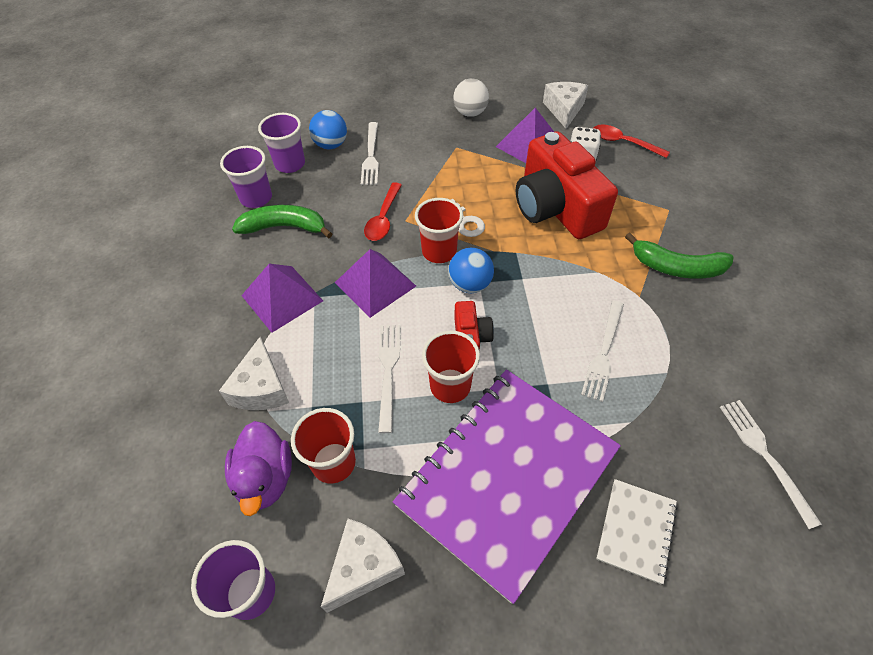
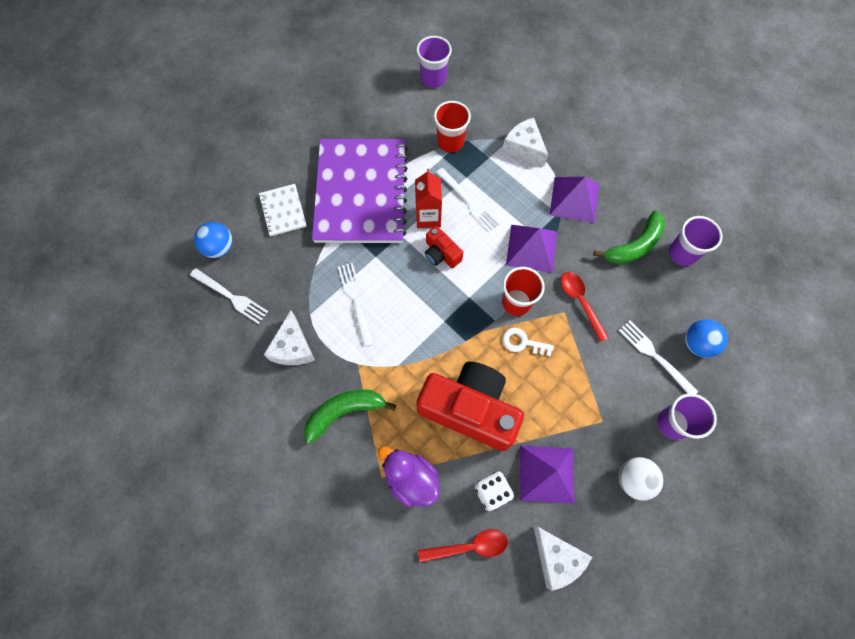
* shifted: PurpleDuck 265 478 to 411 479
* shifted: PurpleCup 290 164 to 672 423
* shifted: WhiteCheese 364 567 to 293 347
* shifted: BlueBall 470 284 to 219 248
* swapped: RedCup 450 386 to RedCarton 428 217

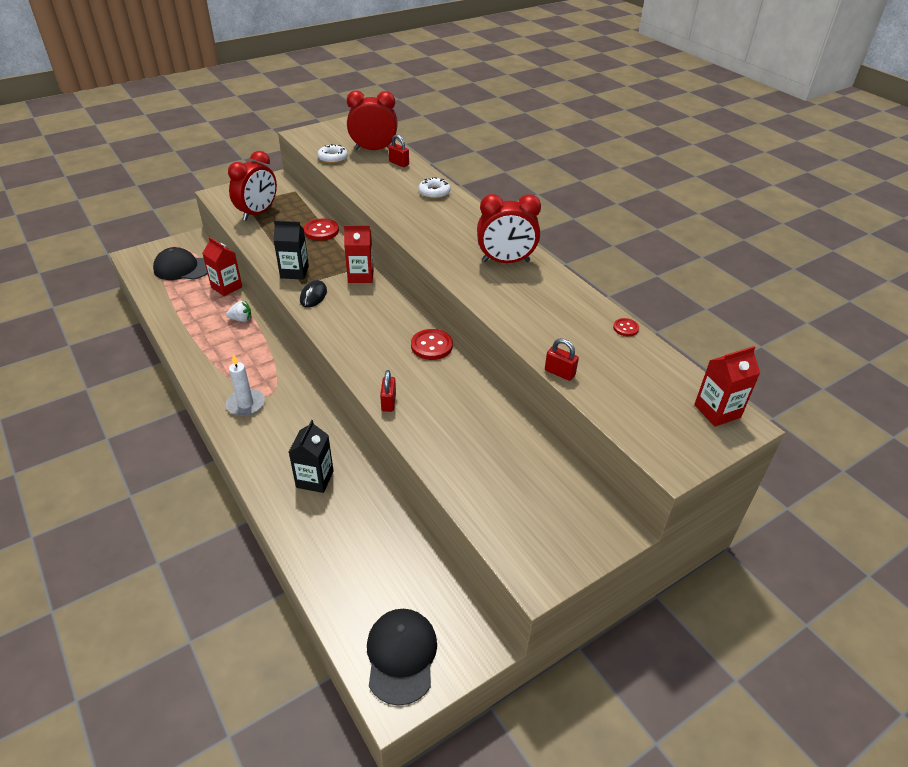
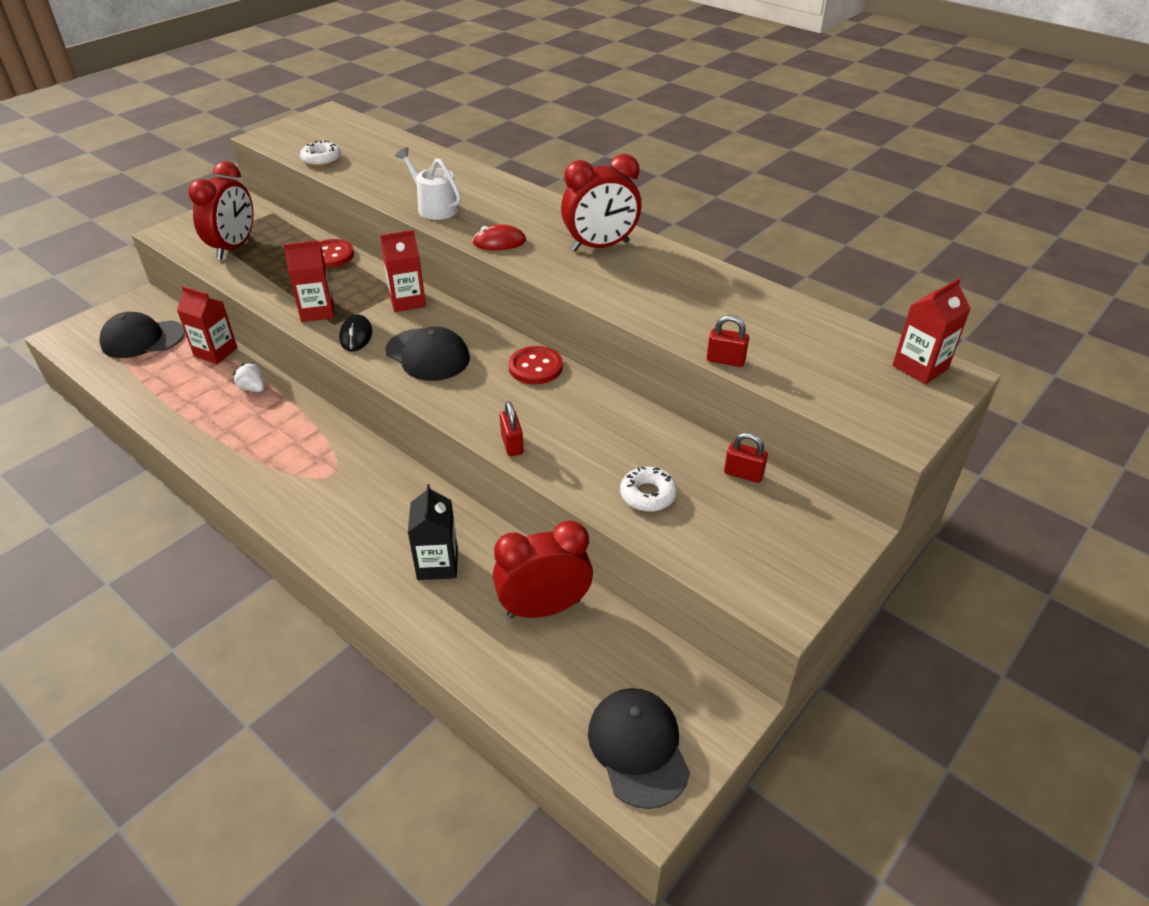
* gone: WhiteCandle 246 404
* gone: RedButton 625 328
* new: BlackCap 428 355
* new: WhiteWateringCan 434 207
* new: RedMouse 499 242
* shifted: RedClock 373 150 to 544 608
* shifted: RedPadlock 399 163 to 743 474
* shifted: WhiteDonut 434 192 to 648 494
* repainted: BlackCarton 294 272 to RedCarton 317 311
* rotated: WhiteStrawberry 241 319 = 253 388 120 degrees counterclockwise

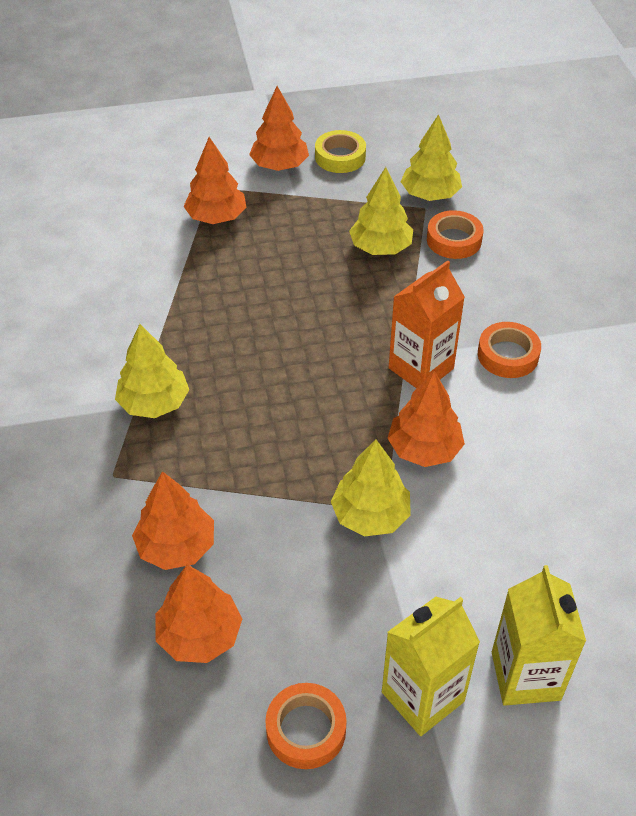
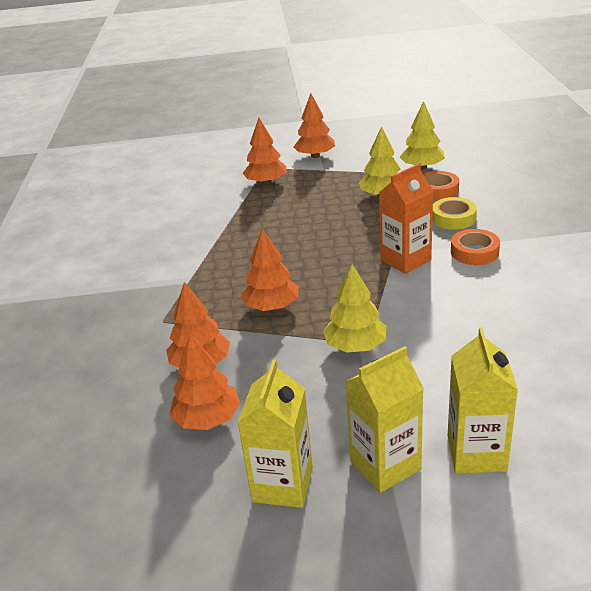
* gone: YellowTree 154 403
* shifted: YellowTape 340 157 to 453 218
* shifted: OrangeTree 424 449 to 272 306
* swapped: OrangeTape 306 730 to YellowCarton 283 484

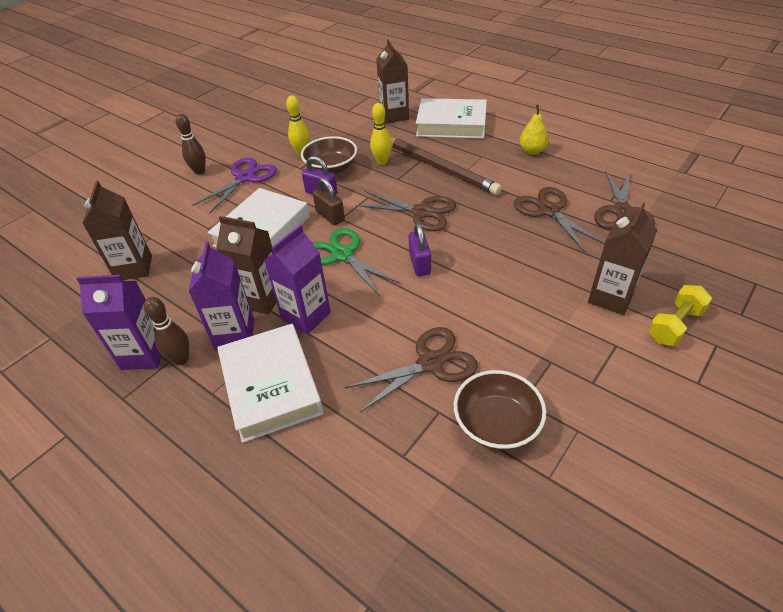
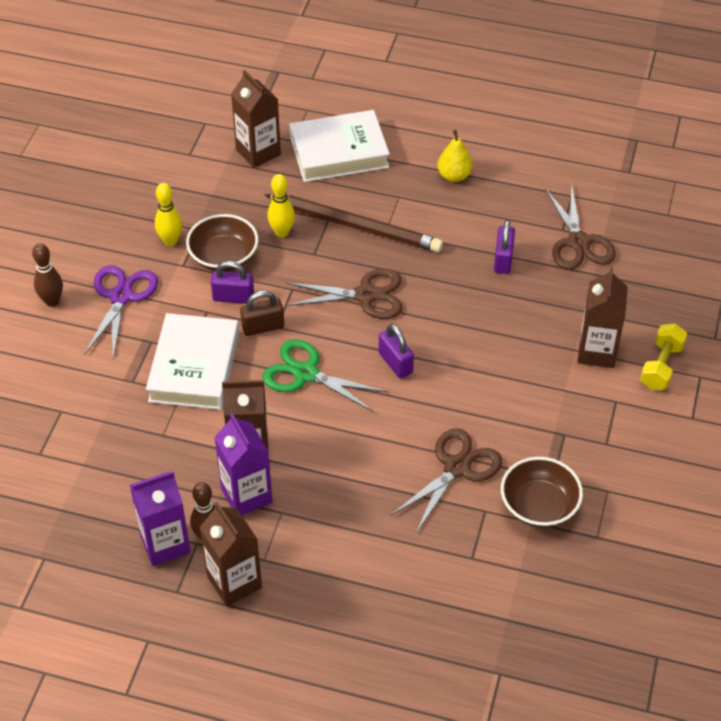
* gone: WhiteBook 271 386
* gone: PurpleCarton 306 316
* shifted: BrownCarton 134 268 to 234 582
* swapped: BrownScissors 549 211 to PurplePadlock 503 260
* rotated: BrownPadlock 330 216 = 263 327 45 degrees counterclockwise

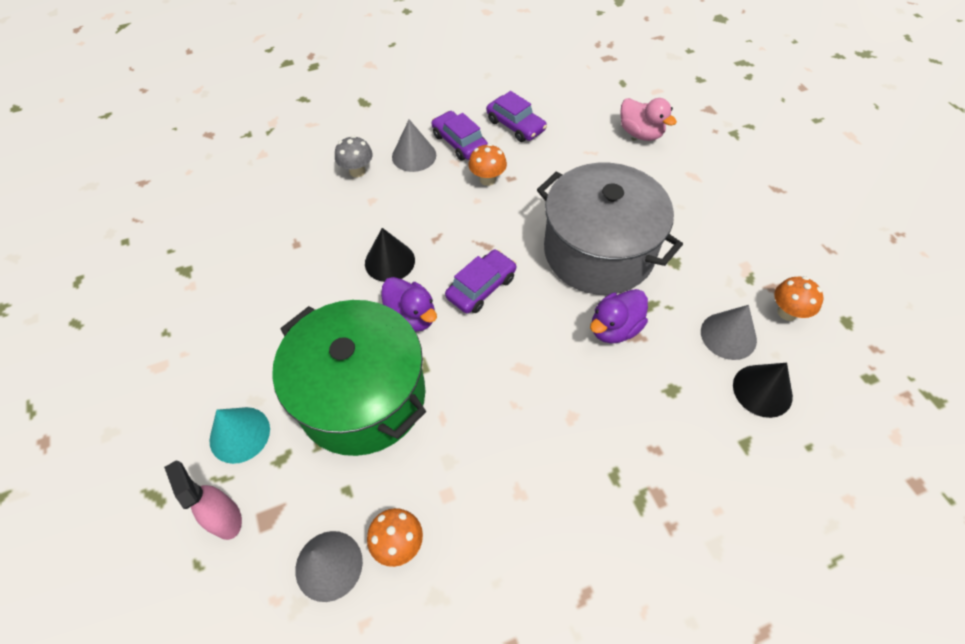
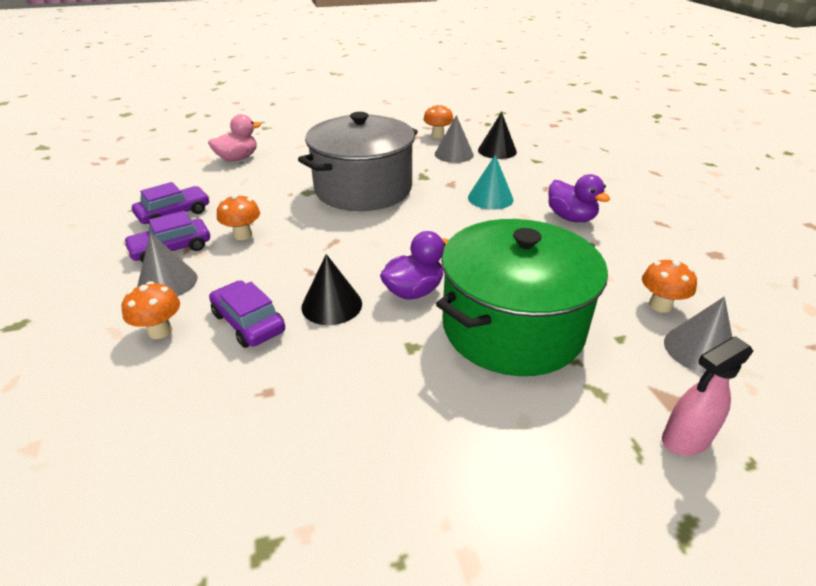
* shifted: TurquoiseCone 239 434 to 490 198
* shifted: PurpleCar 481 287 to 248 322
* shifted: PurpleDuck 614 328 to 571 218
* repainted: GreyMushroom 357 171 to OrangeMushroom 160 331

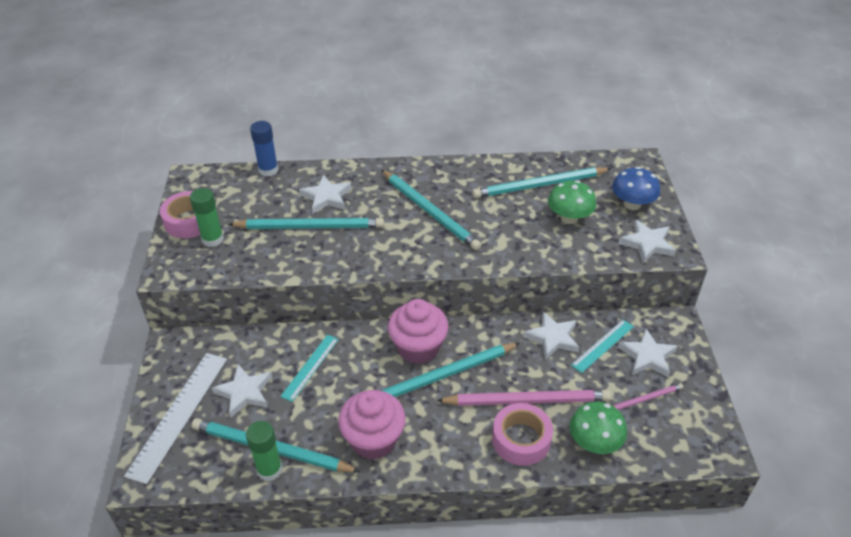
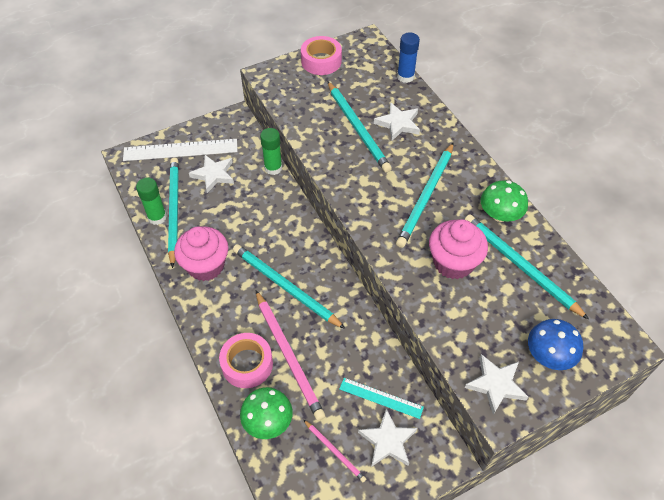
* gone: TurquoiseRuler 310 367
* gone: WhiteStar 553 338
* shifted: GreenGlueStick 213 239 to 273 168
* shifted: PinkCupcake 418 348 to 453 263
* shifted: GreenMushroom 569 218 to 500 215

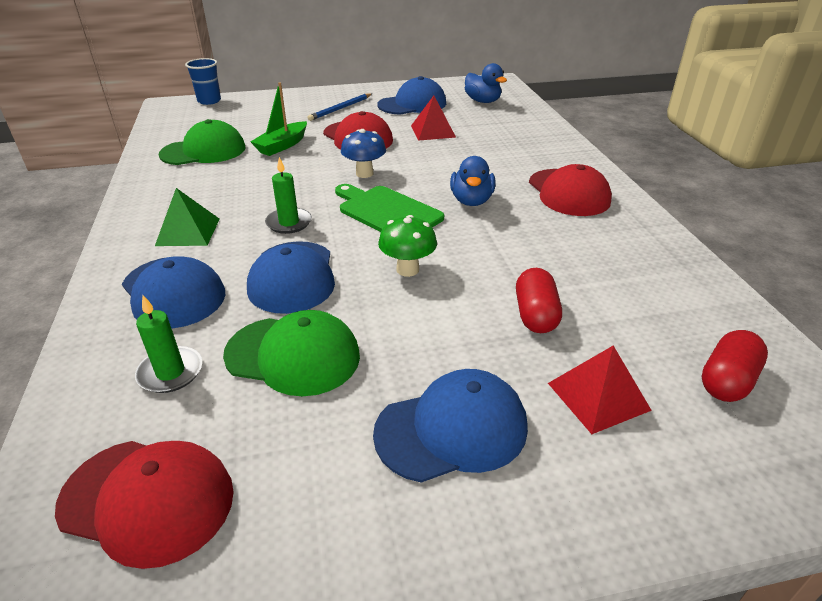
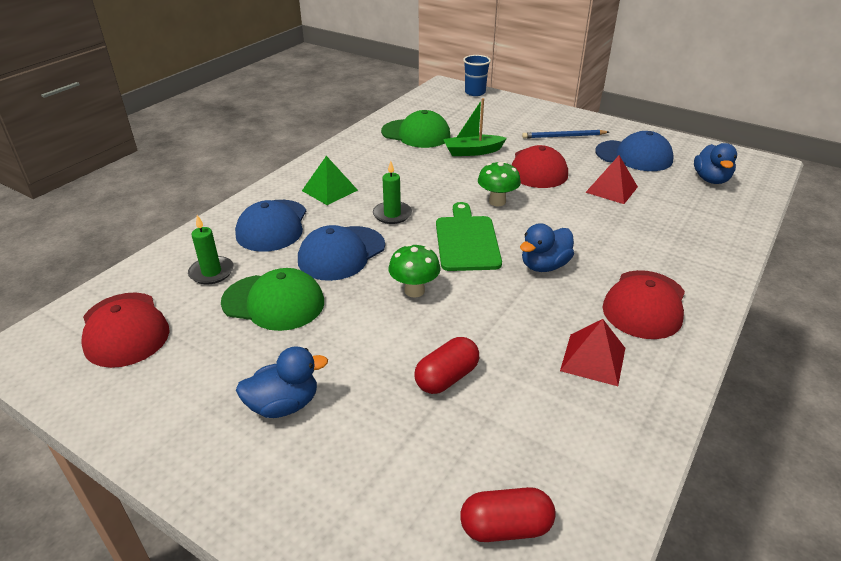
* shifted: RedPyramid 598 396 to 593 359
* swapped: BlueCap 452 429 to BlueDuck 284 405
* repainted: BlueMushroom 364 173 to GreenMushroom 497 202
* rotated: GreenCap 293 355 = 273 302 45 degrees counterclockwise

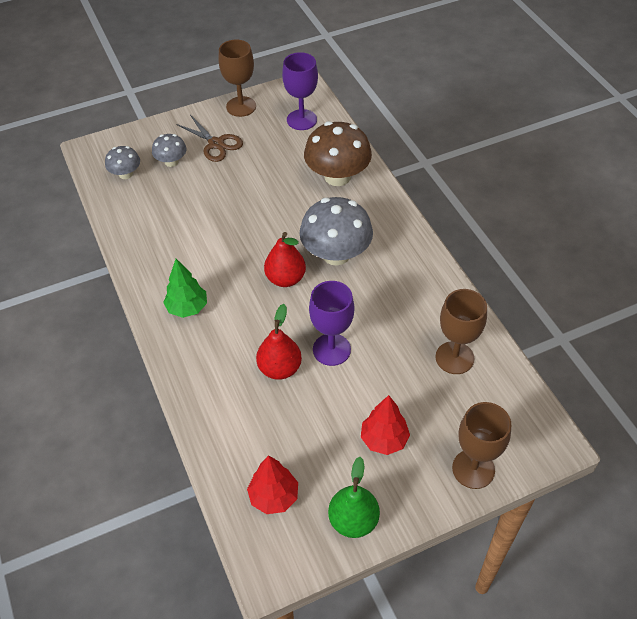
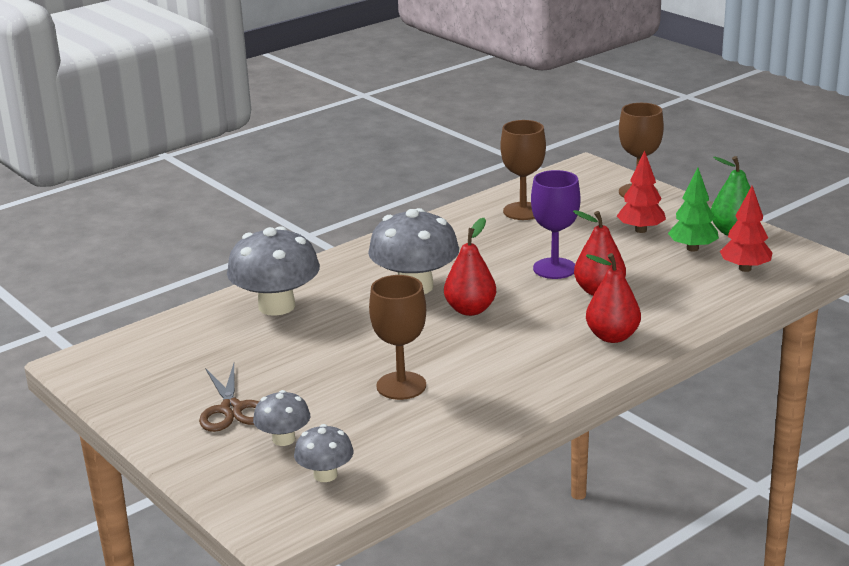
* gone: PurpleGoblet 301 120
* new: RedPear 612 336
* shifted: GreenTree 187 308 to 692 248
* shifted: BrownGoblet 241 106 to 401 386
* repainted: BrownMushroom 337 176 to GreyMushroom 276 306
* rotated: BrownScissors 216 144 = 231 409 135 degrees clockwise

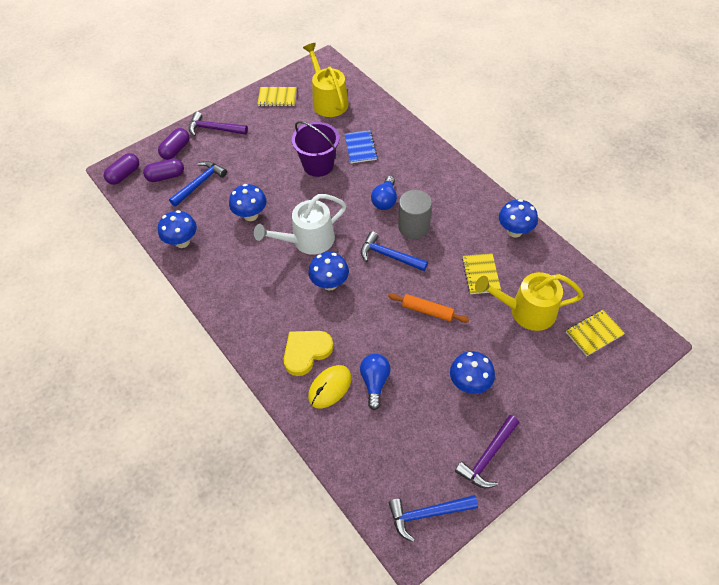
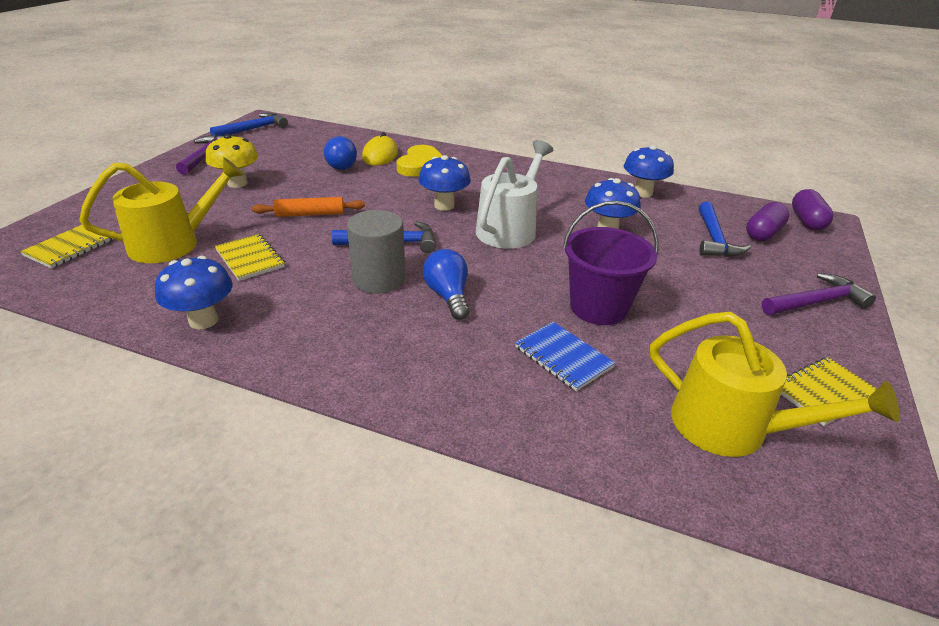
* gone: PurpleCapsule 176 150
* repainted: BlueMushroom 469 384 to YellowMushroom 237 183

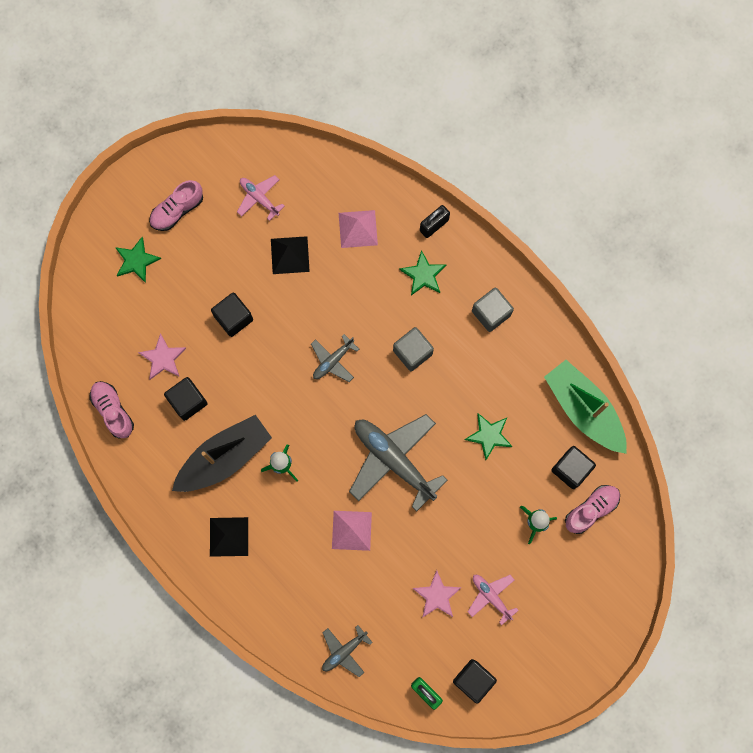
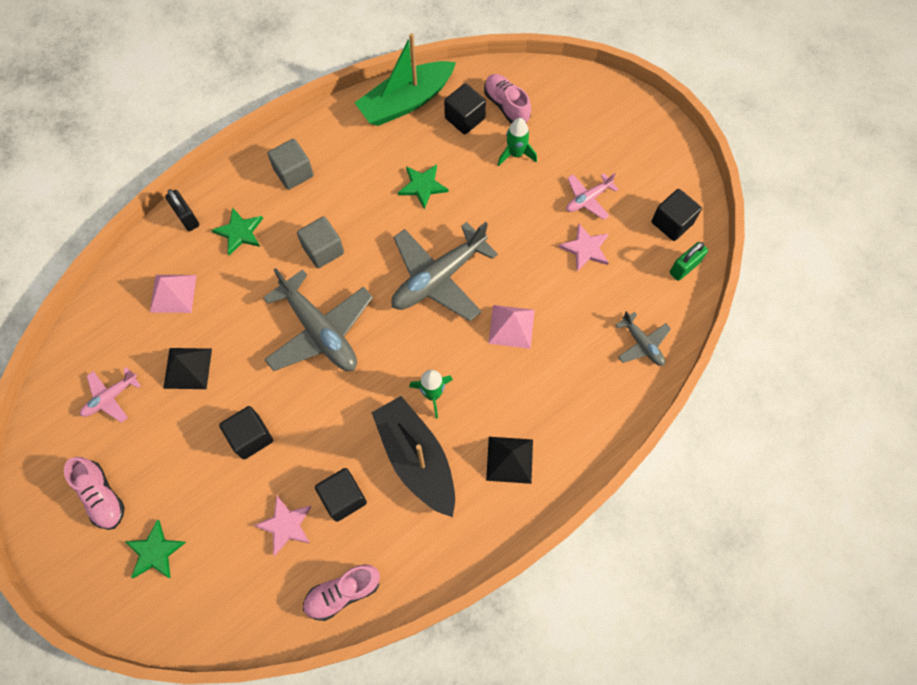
* scaled: GreyPlane 333 361 = 320 331 x1.96

